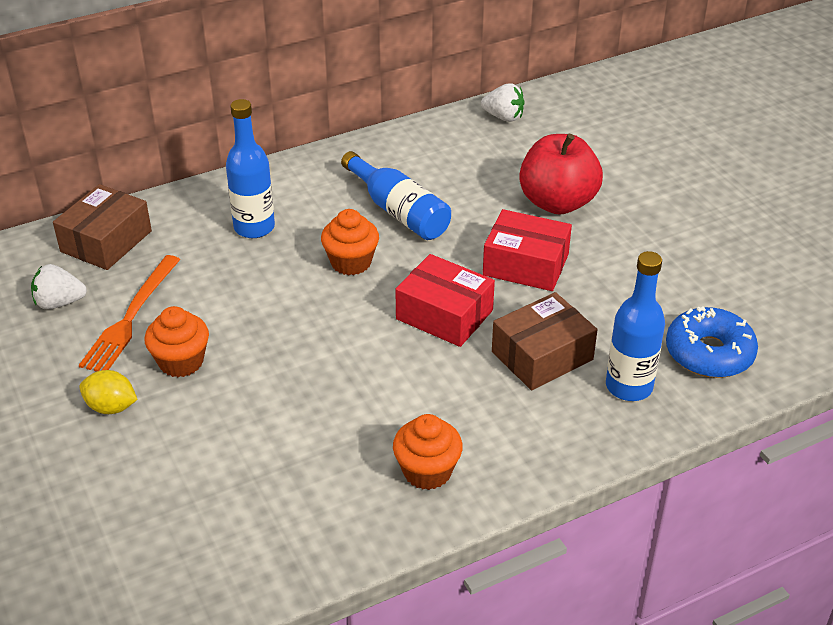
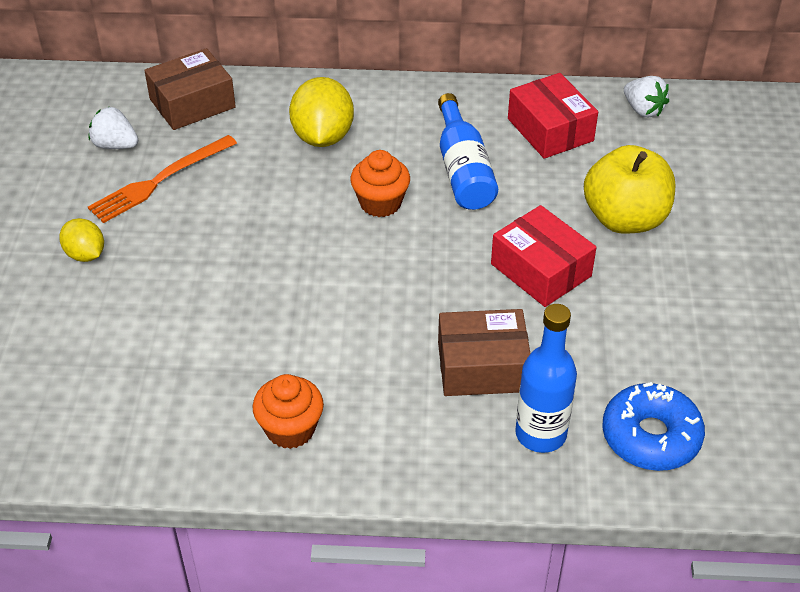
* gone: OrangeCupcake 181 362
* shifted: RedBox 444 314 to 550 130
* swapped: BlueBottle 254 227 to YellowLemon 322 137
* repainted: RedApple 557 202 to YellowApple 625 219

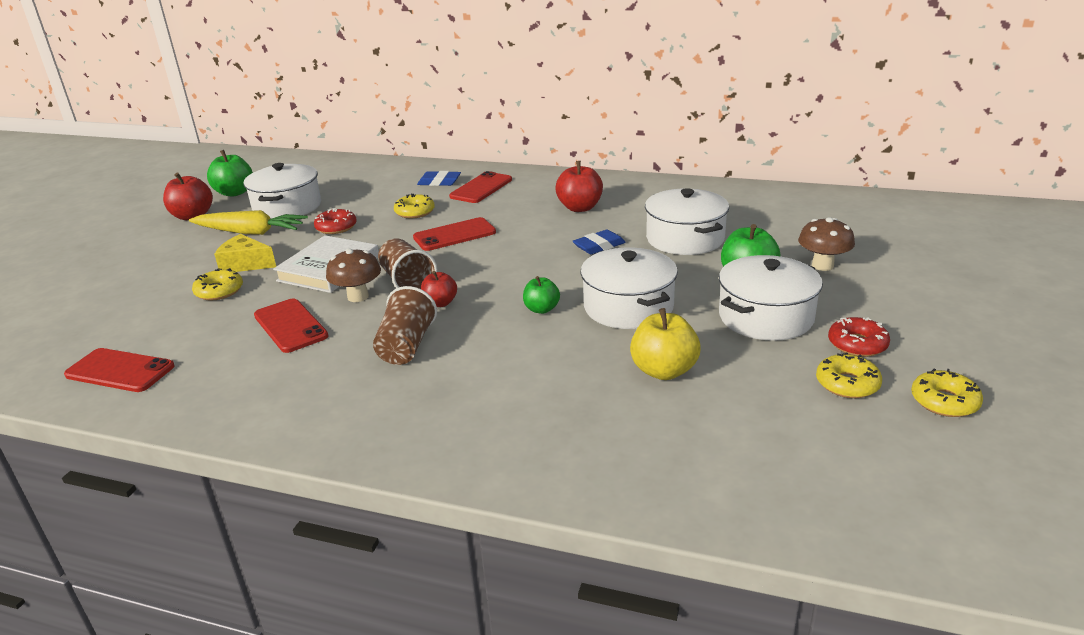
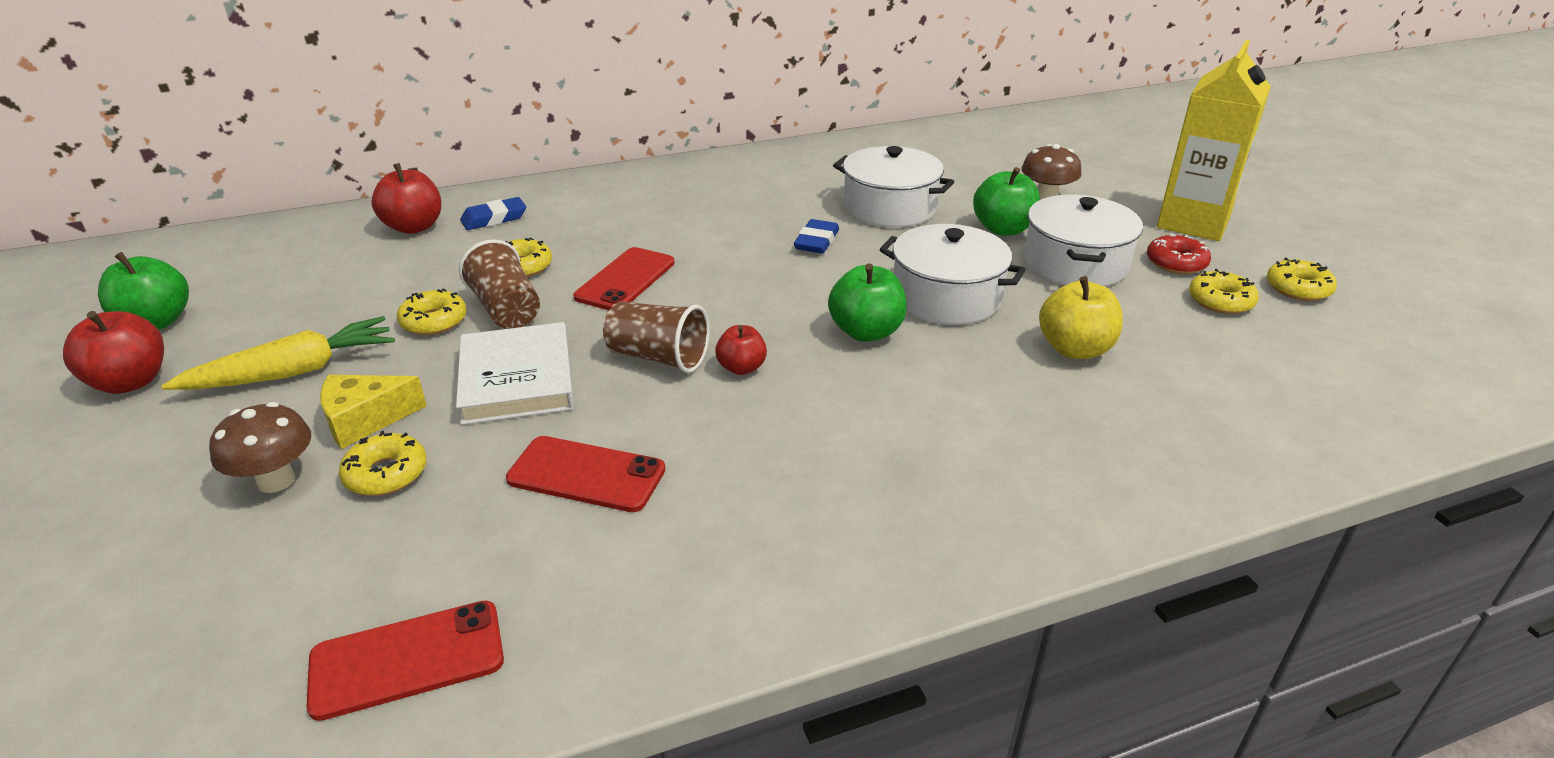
* gone: WhitePot 287 207
* gone: RedPhone 481 188
* new: YellowCarton 1193 222
* shifted: BrownMushroom 358 297 to 276 480
* shifted: BrownCup 406 346 to 506 309
* shifted: RedApple 580 208 to 414 227
* repainted: RedDonut 336 227 to YellowDonut 434 321
* scaled: GreenApple 541 309 = 866 332 x1.61

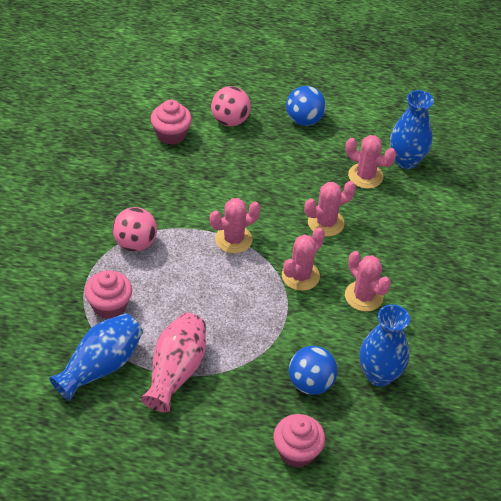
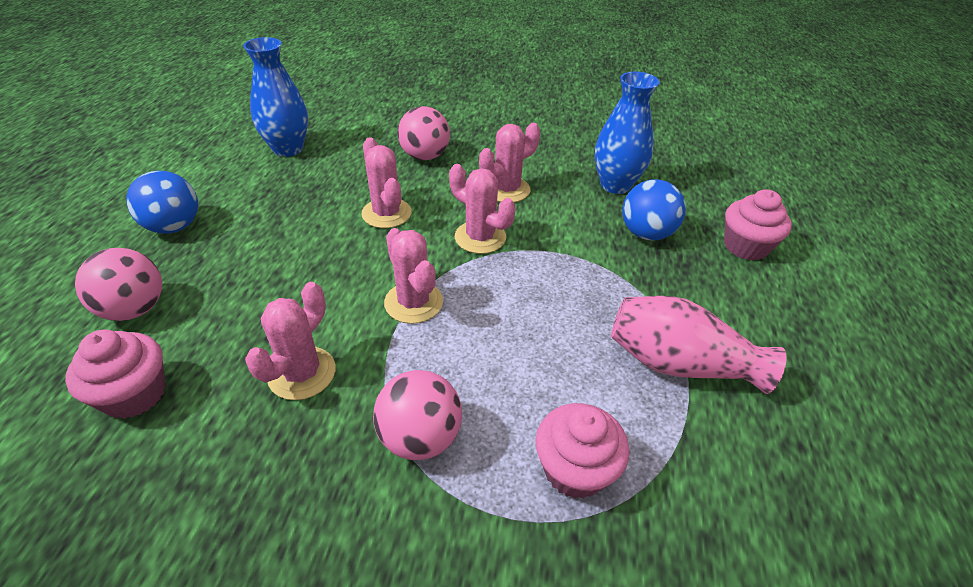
* gone: BlueVase 101 366
* new: PinkBall 425 156
* shifted: PinkCactus 365 176 to 302 373

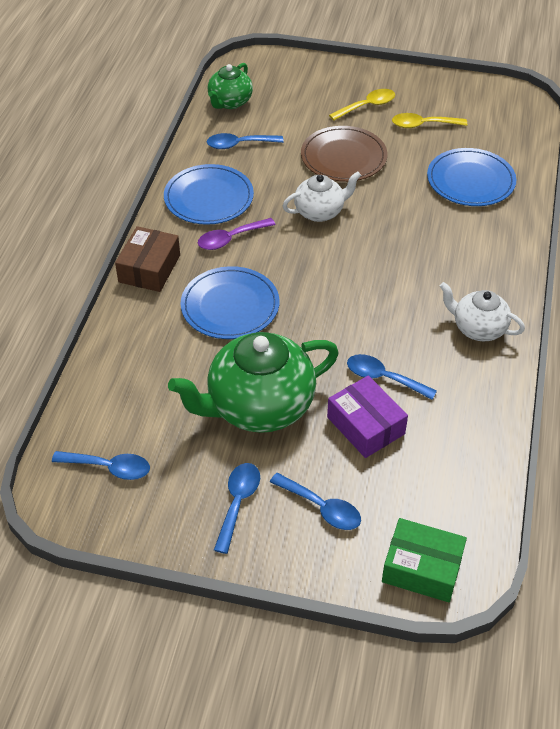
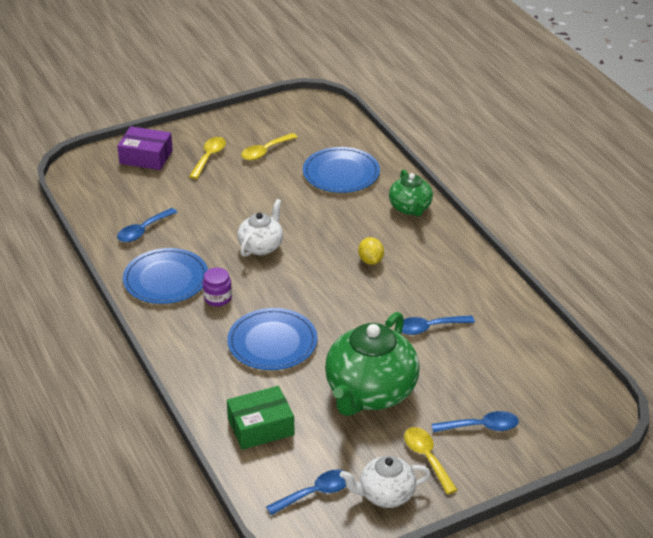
* gone: BrownBox 149 268
* gone: BrownPlate 343 157
* new: YellowLemon 370 261
* shifted: GreenTeapot 230 102 to 410 208
* shifted: PurpleBox 365 425 to 146 157
* shifted: GreenBox 422 568 to 261 427
* shifted: WhiteTeapot 478 328 to 385 495
* swapped: PurpleSpoon 231 238 to PurpleJar 217 298
* repainted: BlueSpoon 238 503 to YellowSpoon 427 458

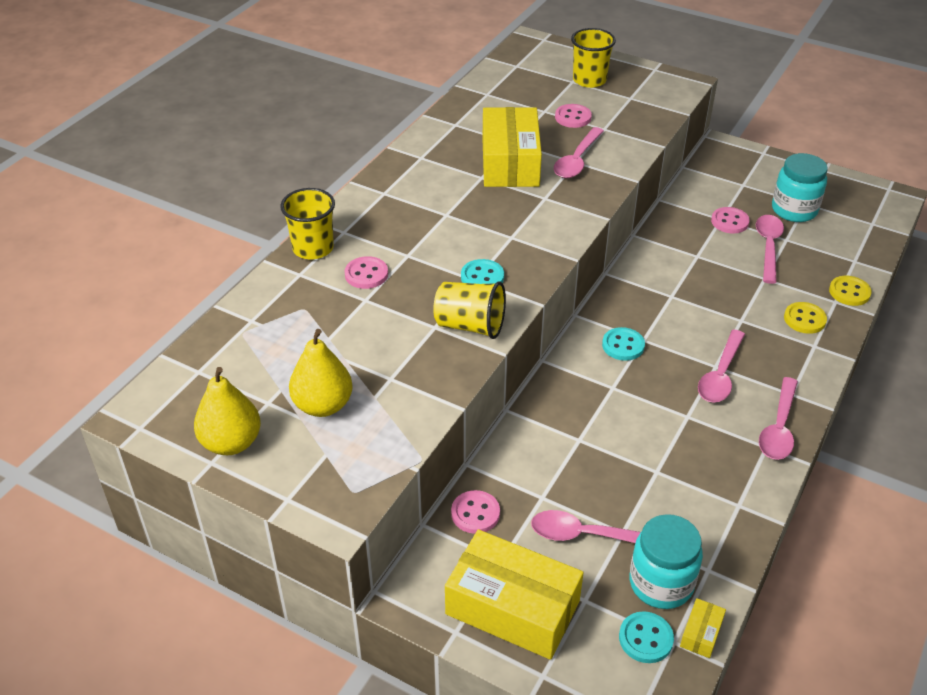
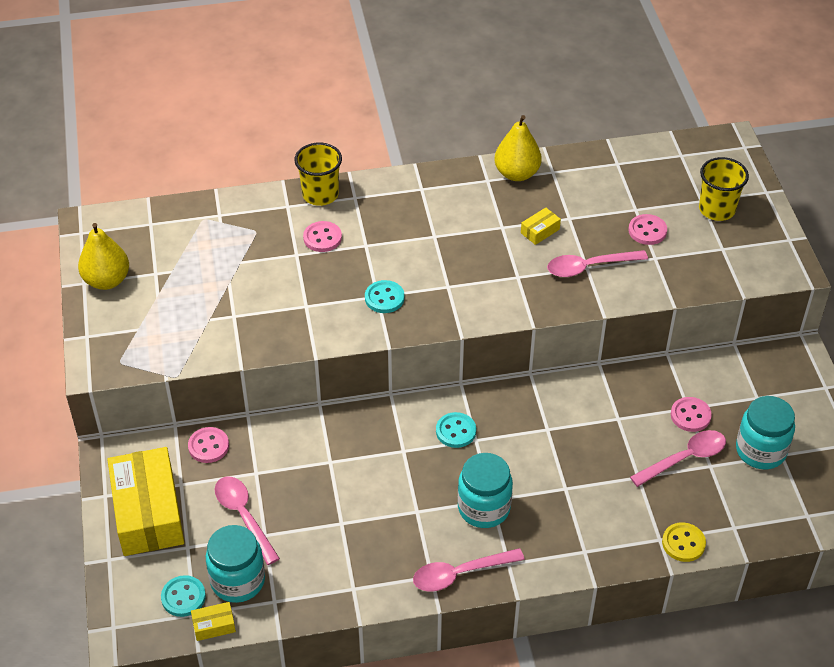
* gone: YellowCup 470 326
* gone: YellowButton 804 319
* shifted: YellowPear 323 405 to 516 173
* swapped: PinkSpoon 720 375 to TurquoiseJar 484 508
* scaled: YellowBox 510 162 = 540 231 x0.40

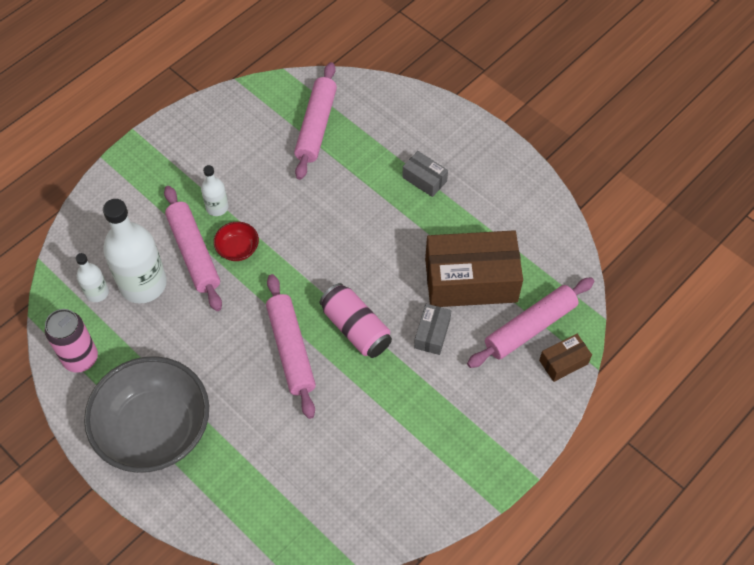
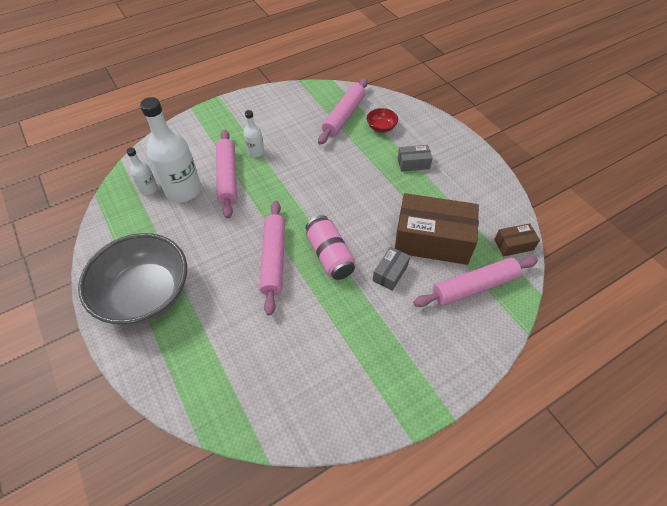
* gone: PinkCan 81 358
* shifted: RedBowl 238 249 to 381 127
* shifted: BrownBox 563 362 to 513 245
* rotated: GreyBox 424 179 = 413 163 60 degrees counterclockwise

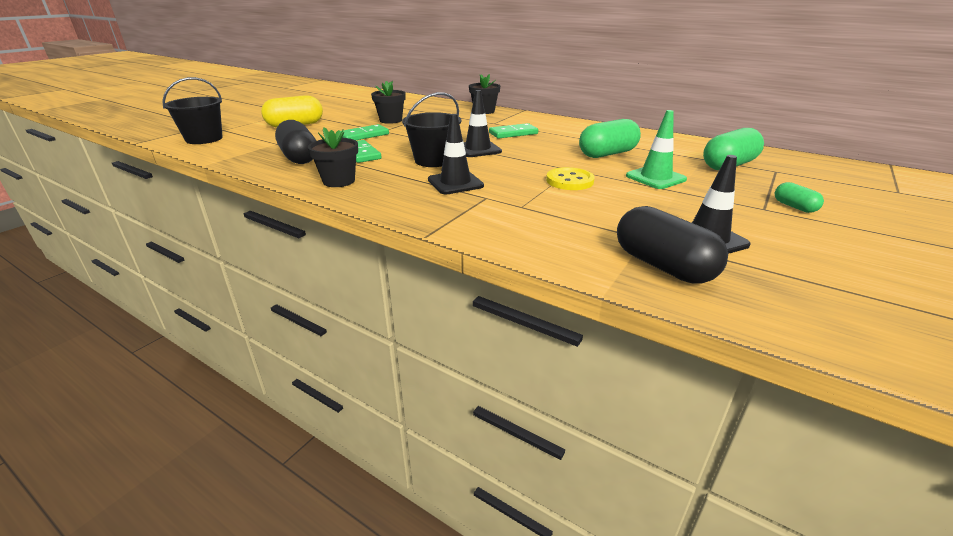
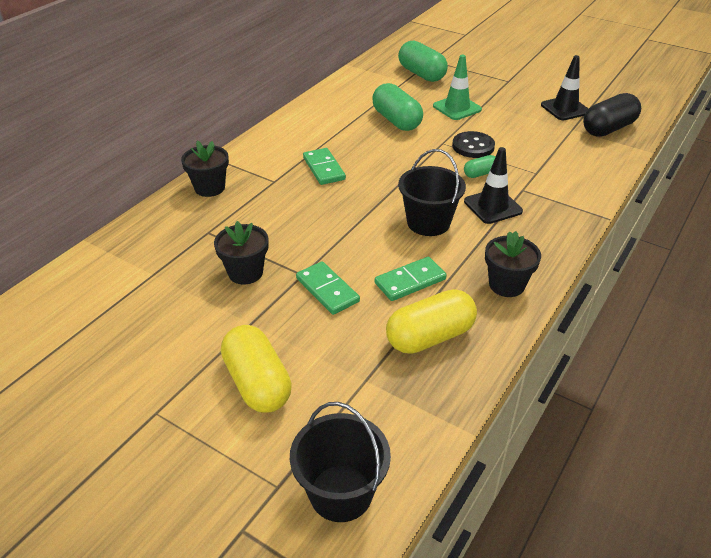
* gone: BlackTrafficCone 478 149
* shifted: GreenCapsule 794 207 to 480 174
* repainted: BlackCapsule 299 157 to YellowCapsule 430 337
* repainted: YellowButton 569 181 to BlackButton 473 146

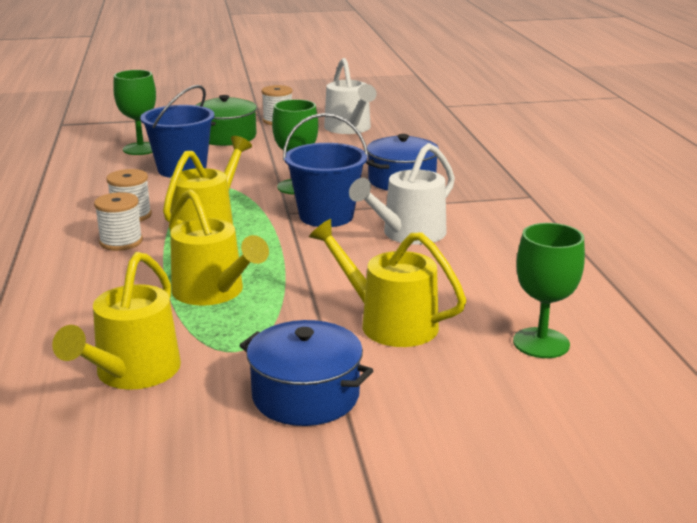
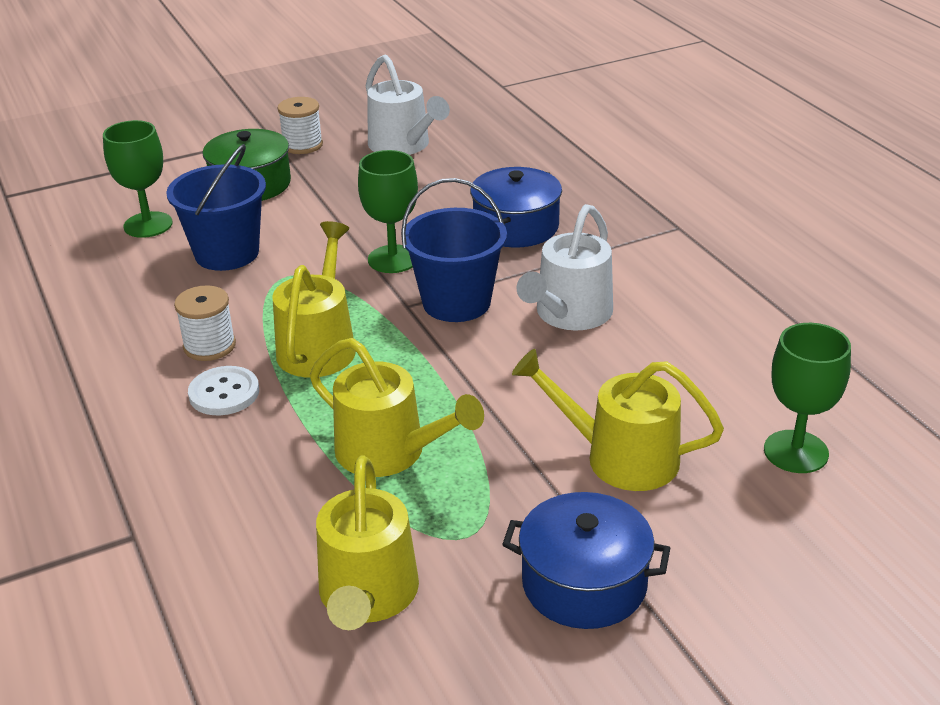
* swapped: WhiteSpool 121 242 to WhiteButton 224 393

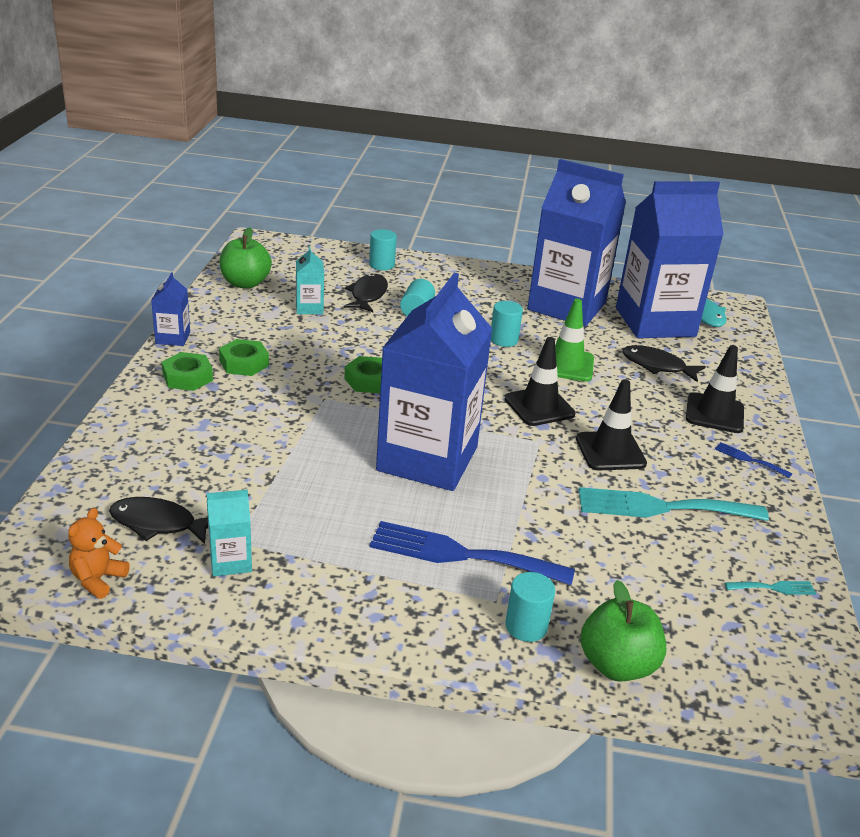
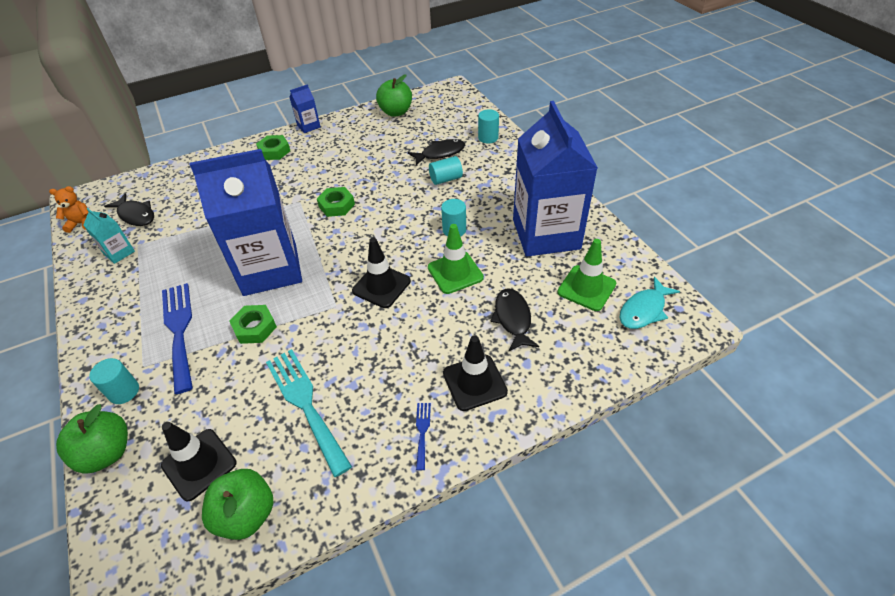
* gone: TurquoiseCarton 309 308
* shifted: GreenNut 244 363 to 255 327
* shifted: BlackTrafficCone 610 451 to 199 464
* swapped: BlueCarton 655 322 to GreenTrafficCone 586 288
* swapped: TurquoiseFork 774 588 to GreenApple 246 514
* rotated: BlackFish 158 523 = 136 215 150 degrees clockwise

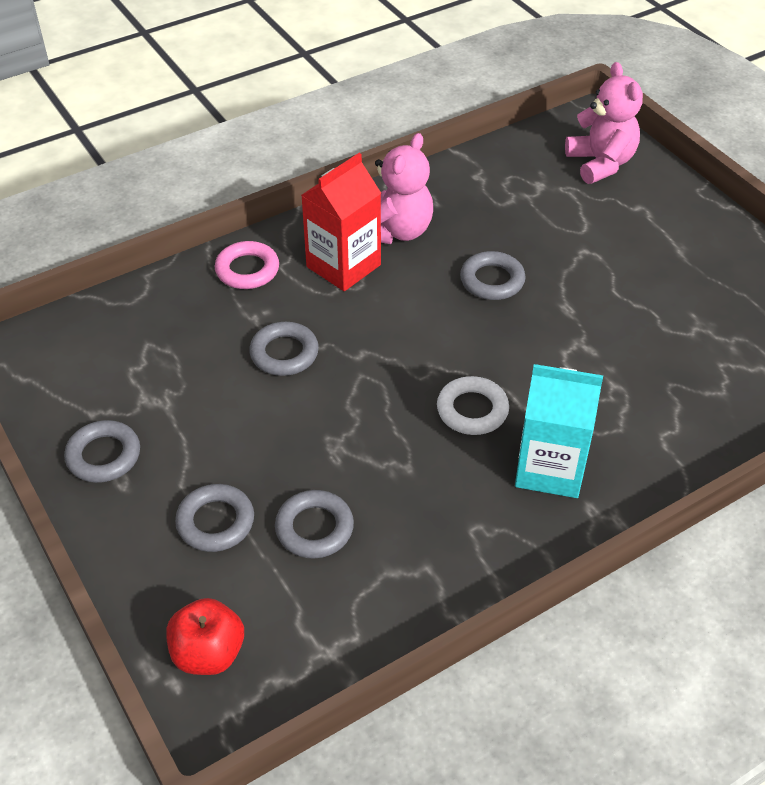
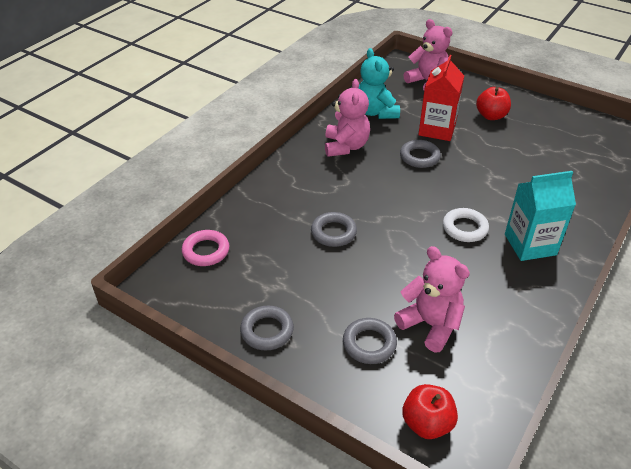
* new: TurquoiseTeddyBear 376 112
* new: RedApple 491 116
* shifted: PinkRing 247 270 to 206 251
* shifted: RedCarton 343 266 to 437 129
* swapped: GreyRing 314 528 to PinkTeddyBear 430 325

